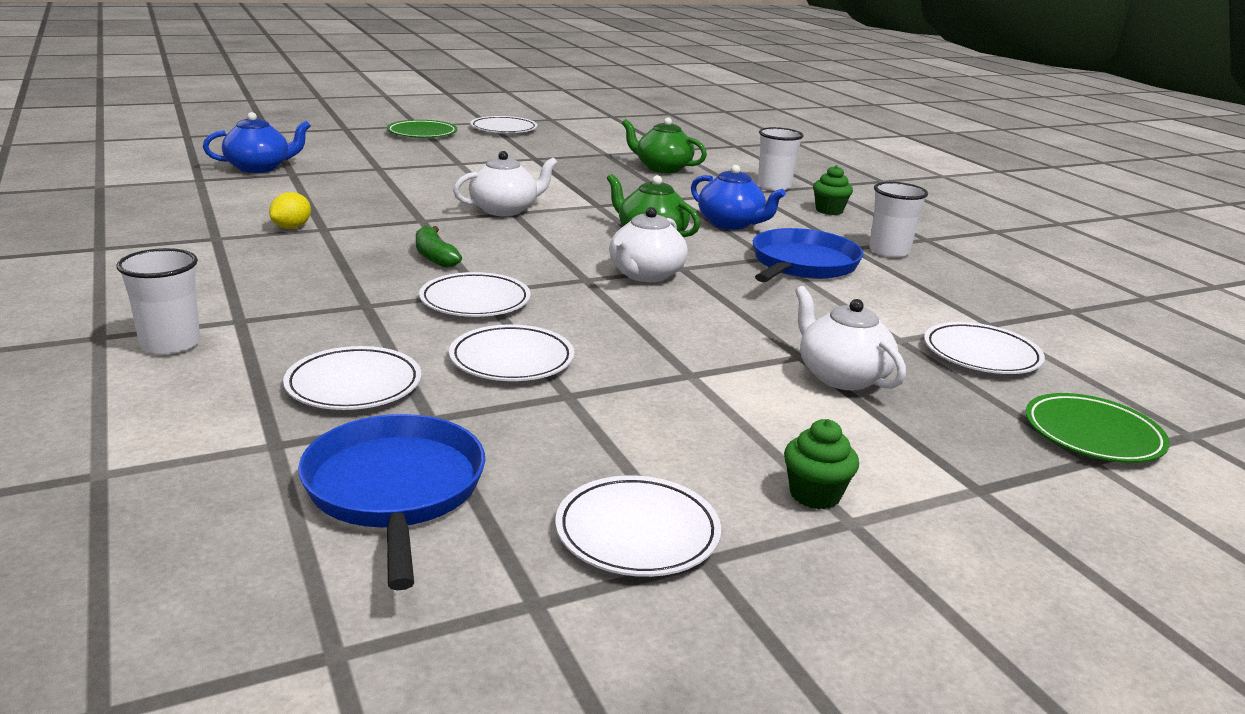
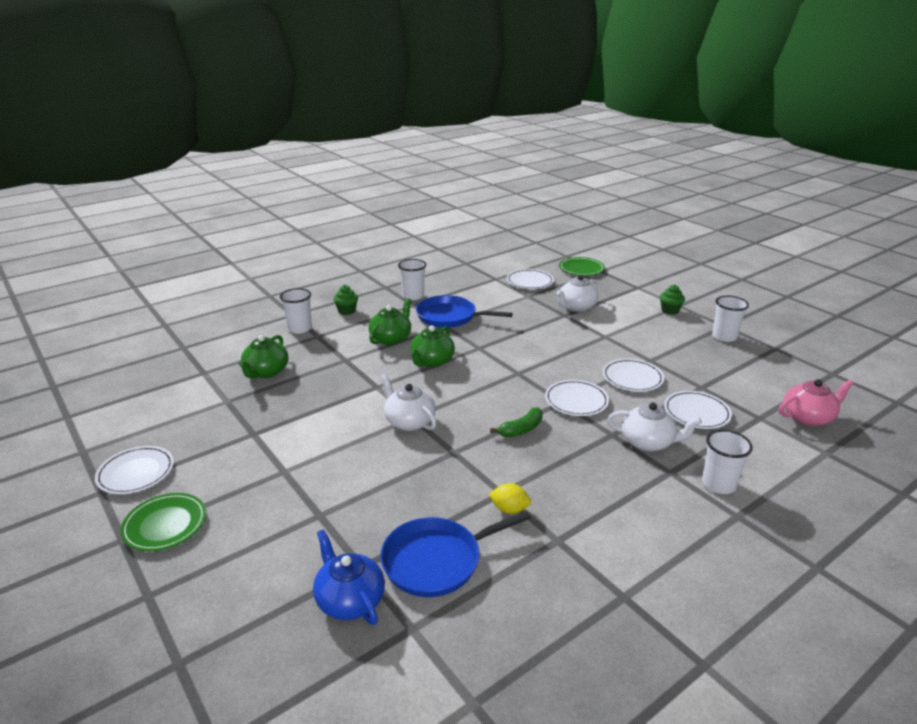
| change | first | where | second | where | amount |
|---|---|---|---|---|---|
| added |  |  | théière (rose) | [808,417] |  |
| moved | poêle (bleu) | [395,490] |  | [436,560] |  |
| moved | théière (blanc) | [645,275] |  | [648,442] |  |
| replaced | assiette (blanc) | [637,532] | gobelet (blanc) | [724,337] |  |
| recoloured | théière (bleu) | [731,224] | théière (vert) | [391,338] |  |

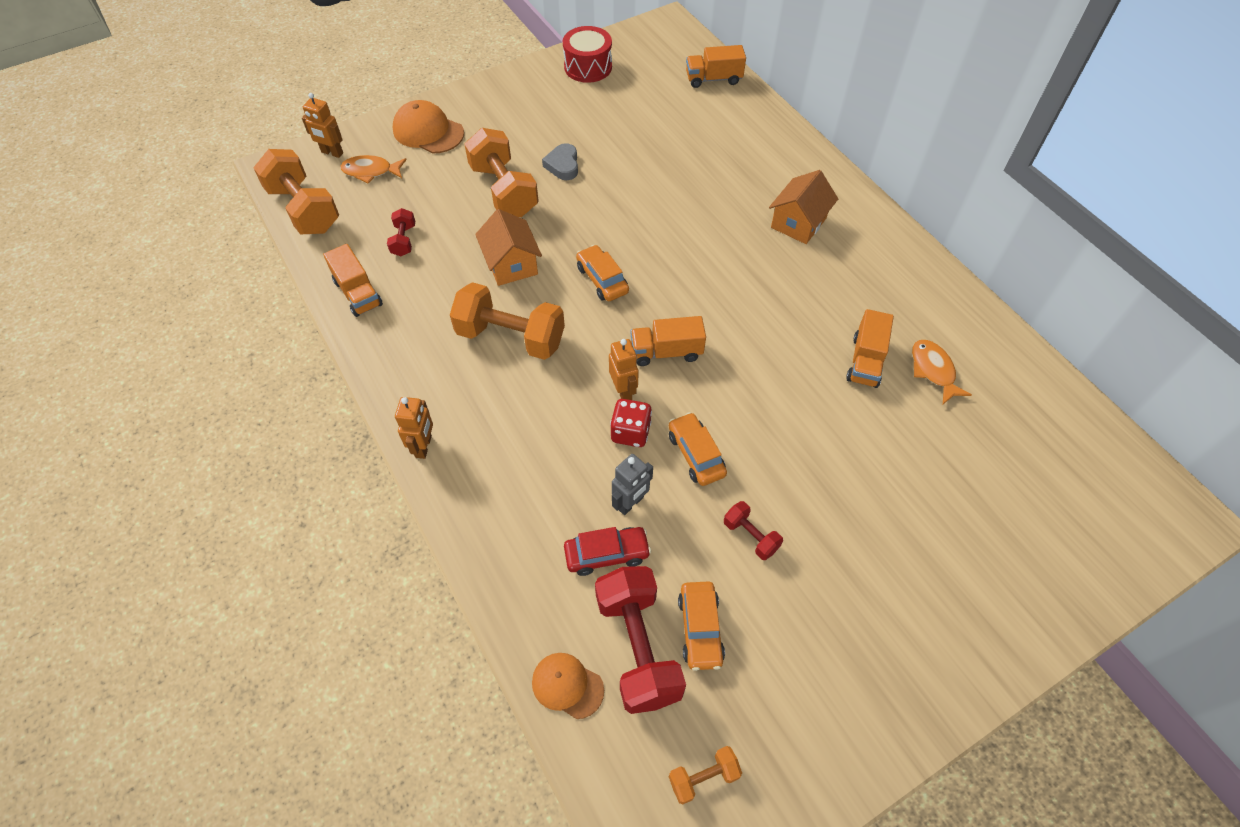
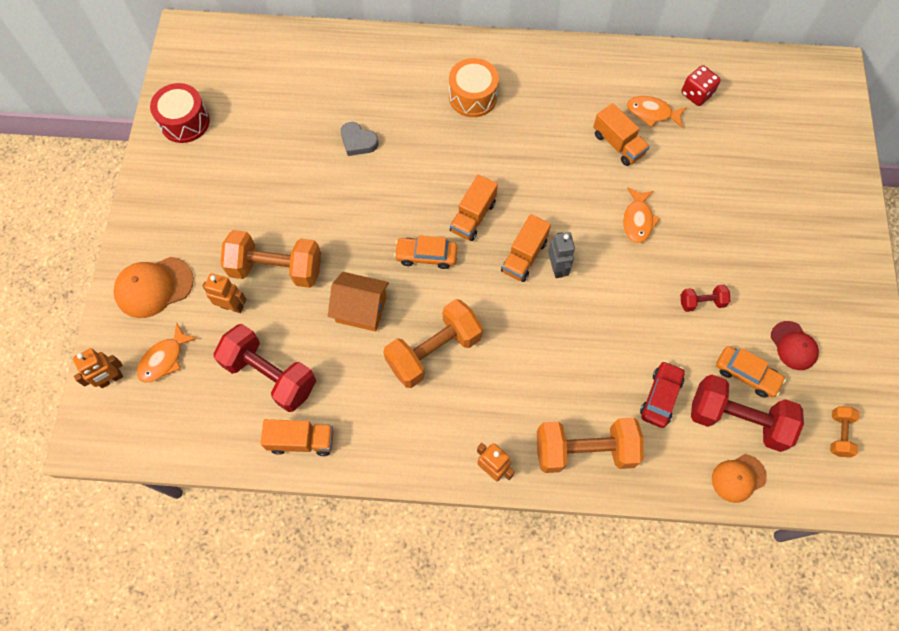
| change | first | where | second | where | amount |
|---|---|---|---|---|---|
| removed | voiture (orange) | [696,454] |  |  |  |
| added |  |  | poisson (orange) | [637,220] |  |
| added |  |  | casquette (rouge) | [793,346] |  |
| moved | haltère (orange) | [304,209] |  | [585,451] |  |
| moved | cœur (gris) | [563,165] |  | [358,142] |  |
| moved | robot (orange) | [623,391] |  | [232,306] |  |
| moved | dé (rouge) | [630,432] |  | [696,94] |  |
| moved | robot (gris) | [630,503] |  | [557,268] |  |
| moved | camion (orange) | [713,79] |  | [473,217] |  |
| replaced | maison (orange) | [798,223] | tambour (orange) | [473,97] |  |
| resized | haltère (rouge) | [404,240] |  | [270,375] | x2.07 |

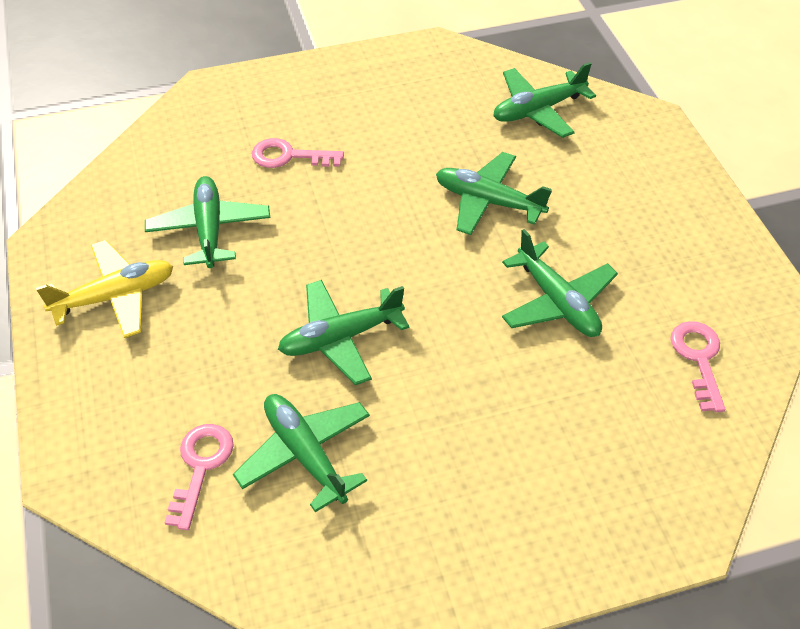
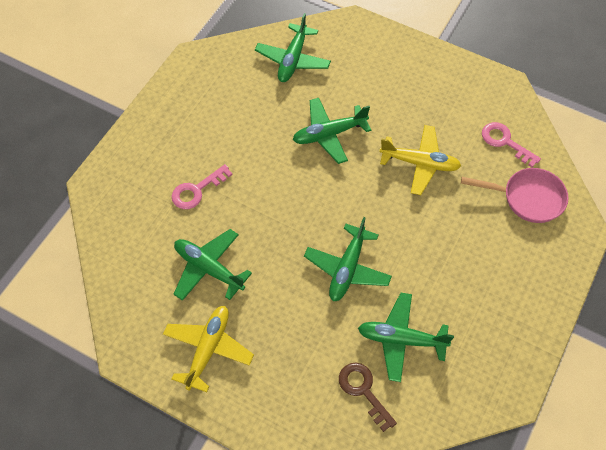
| change | first | where | second | where | amount |
|---|---|---|---|---|---|
| added |  |  | poêle (rose) | [528,198] |  |
| recoloured | clé (rose) | [200,467] | clé (marron) | [363,391] |  |
| recoloured | avion (vert) | [557,302] | avion (jaune) | [419,163] |  |

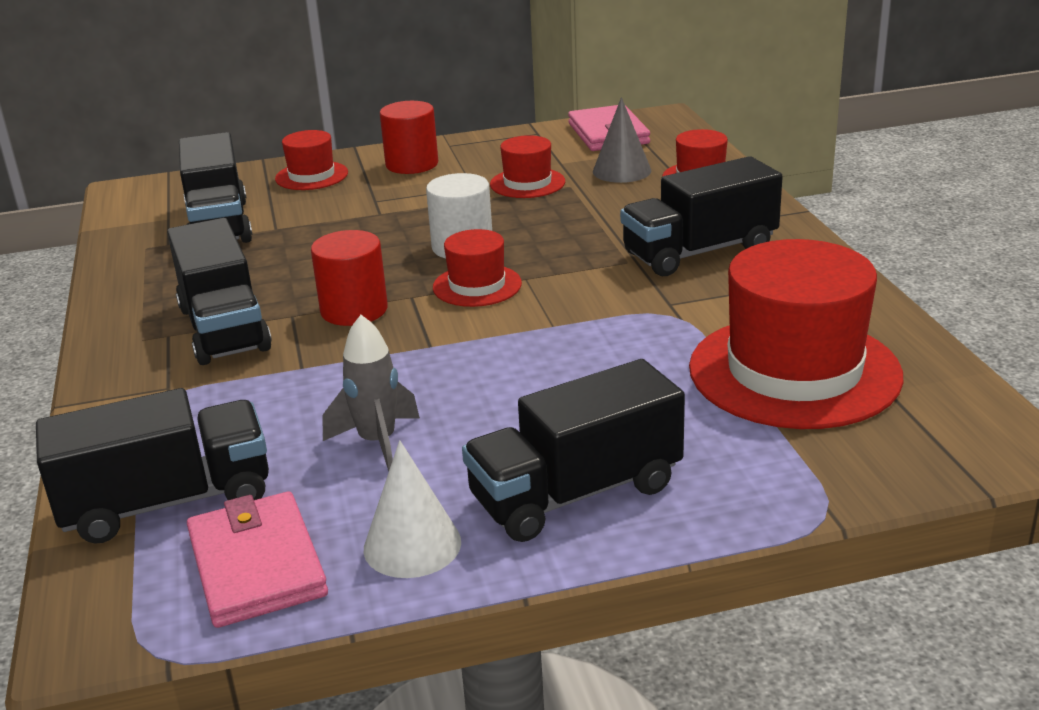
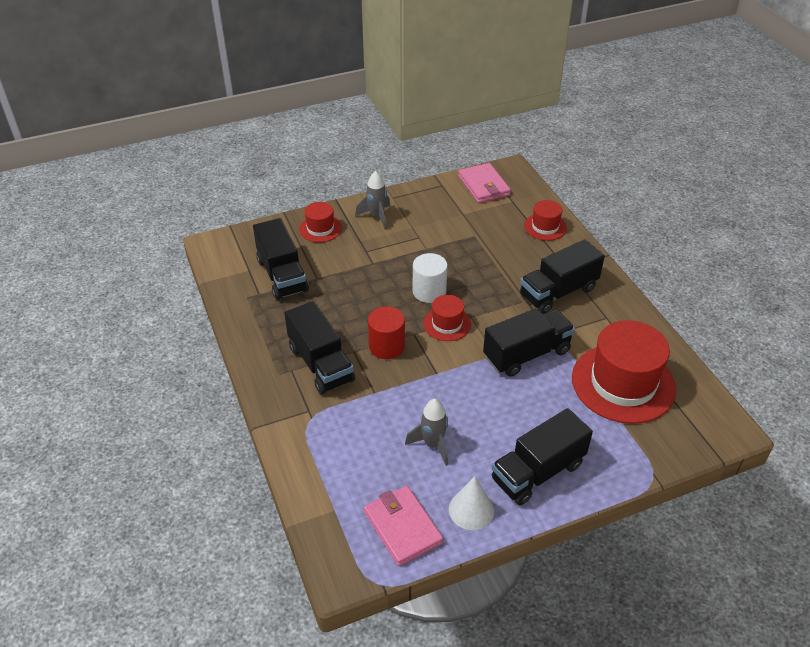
| change | first | where | second | where | amount |
|---|---|---|---|---|---|
| removed | chapeau (rouge) | [527,183] |  |  |  |
| removed | cône (gris) | [621,171] |  |  |  |
| moved | camion (noir) | [168,502] |  | [526,354] |  |
| replaced | cylindre (rouge) | [412,164] | fusée (gris) | [376,217] |  |

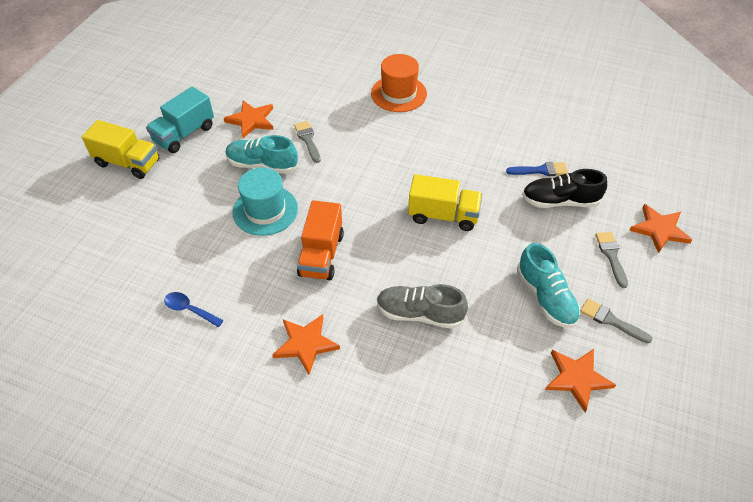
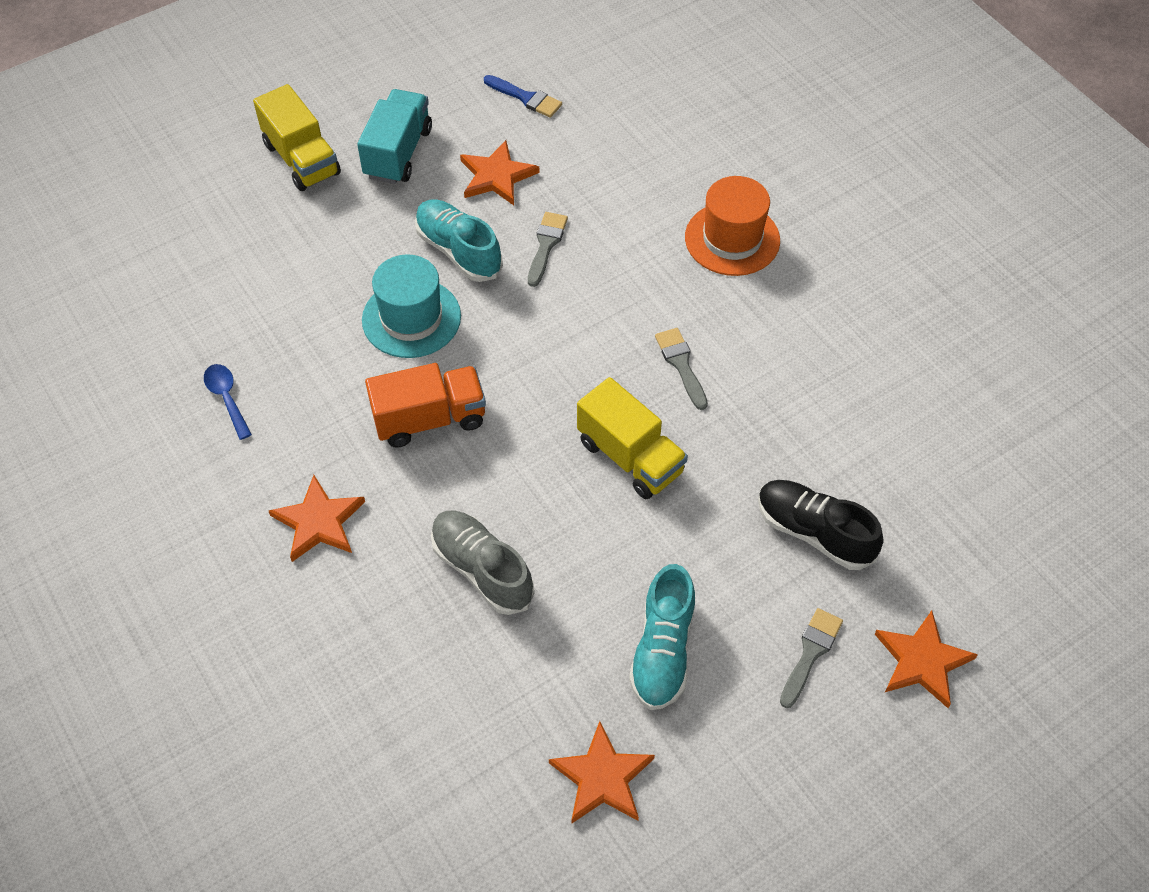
| change | first | where | second | where | amount |
|---|---|---|---|---|---|
| moved | pinceau (bleu) | [541,170] |  | [526,98] |  |
| moved | pinceau (gris) | [611,320] |  | [681,364] |  |
| turned | camion (turquoise) | [184,134] |  | [398,153] | 120 degrees clockwise |
| turned | camion (orange) | [321,255] |  | [430,419] | 150 degrees counterclockwise |

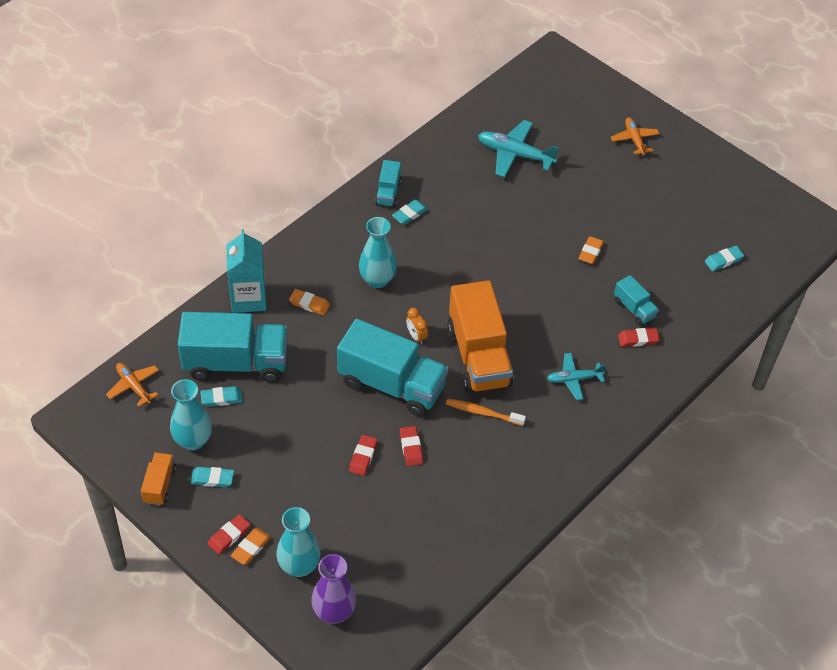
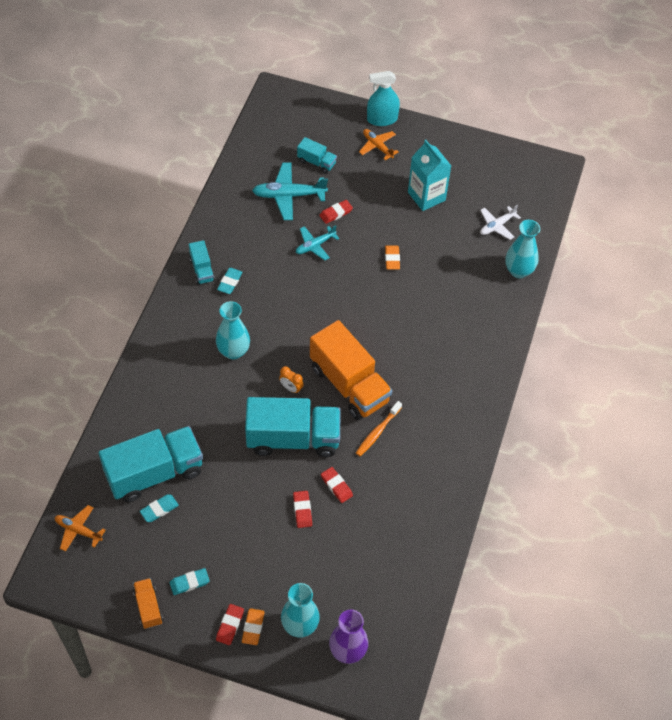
| change | first | where | second | where | amount |
|---|---|---|---|---|---|
| removed | gomme (orange) | [309,304] |  |  |  |
| added |  |  | vaporisateur (turquoise) | [382,119] |  |
| moved | vase (turquoise) | [193,440] |  | [518,271] |  |
| moved | brique de lait (turquoise) | [248,298] |  | [426,196] |  |
| moved | avion (turquoise) | [574,379] |  | [315,245] |  |
| moved | camion (turquoise) | [634,309] |  | [316,162] |  |
| moved | gomme (rouge) | [638,339] |  | [336,213] |  |
| replaced | gomme (turquoise) | [723,260] | avion (blanc) | [497,226] |  |
| turned | brosse à dents (orange) | [483,412] |  | [377,432] | 45 degrees counterclockwise |

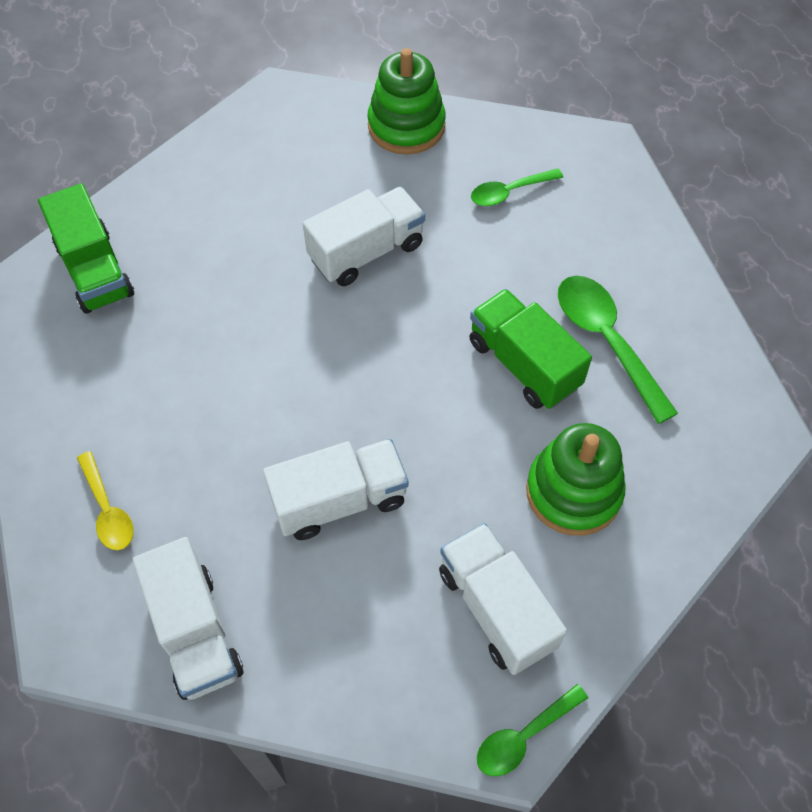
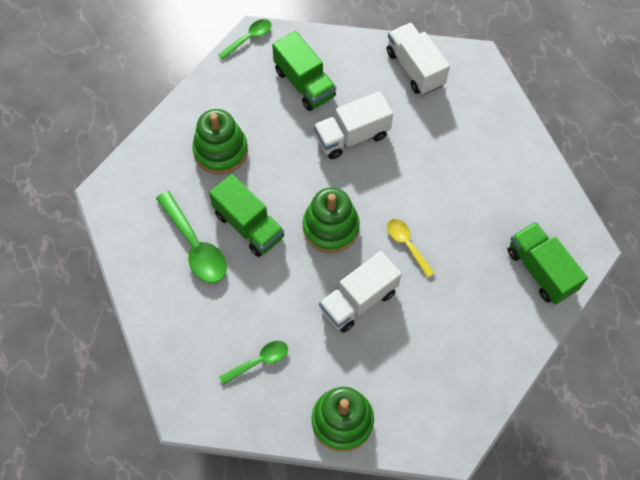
| change | first | where | second | where | amount |
|---|---|---|---|---|---|
| removed | camion (blanc) | [496,608] |  |  |  |
| added |  |  | camion (vert) | [304,83] |  |
| added |  |  | jouet à empiler (vert) | [330,227] |  |
| moved | cuillère (jaune) | [108,510] |  | [407,244] |  |

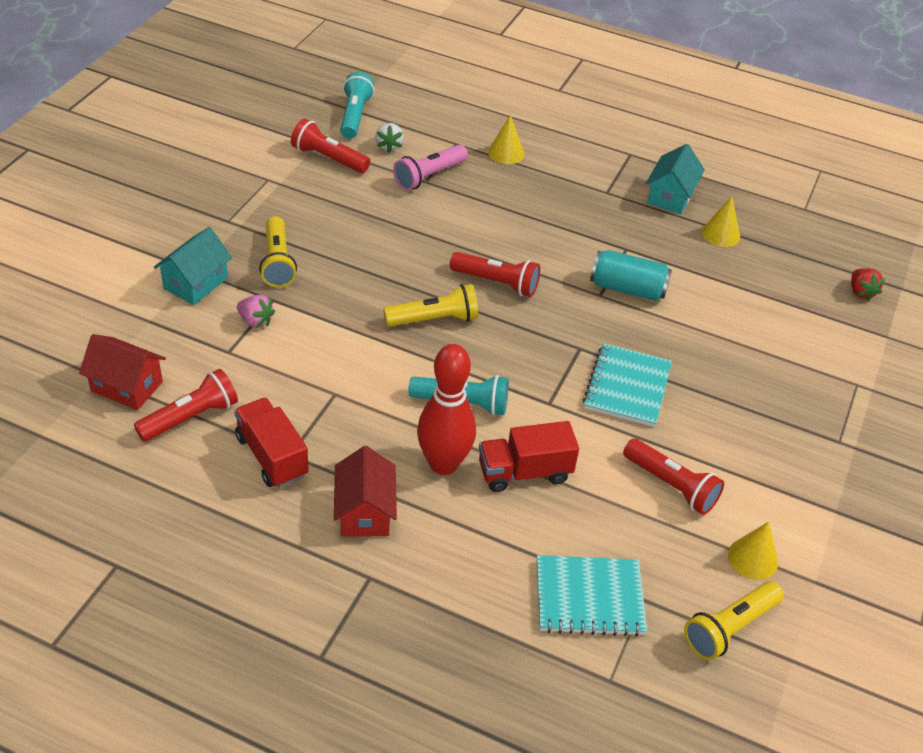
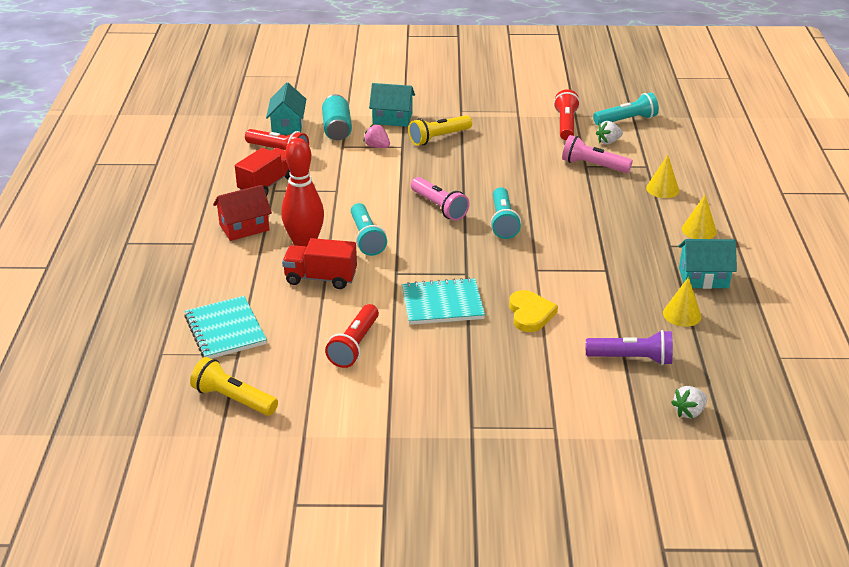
| change | first | where | second | where | amount |
|---|---|---|---|---|---|
| added |  |  | cœur (jaune) | [530,314] |  |
| added |  |  | lampe de poche (violet) | [631,358] |  |
| moved | canette (turquoise) | [627,288] |  | [337,129] |  |
| moved | cône (jaune) | [753,558] |  | [699,230] |  |
| recoloured | maison (rouge) | [127,386] | maison (turquoise) | [287,126] |  |
| recoloured | lampe de poche (jaune) | [434,319] | lampe de poche (rose) | [439,207] |  |
| recoloured | lampe de poche (rouge) | [496,283] | lampe de poche (turquoise) | [503,222] |  |
| recoloured | fraise (rouge) | [861,292] | fraise (blanc) | [689,412] |  |
| turned | fraise (rose) | [255,321] |  | [377,147] | 120 degrees clockwise |
| turned | camion (rouge) | [524,472] |  | [321,278] | 45 degrees counterclockwise |

